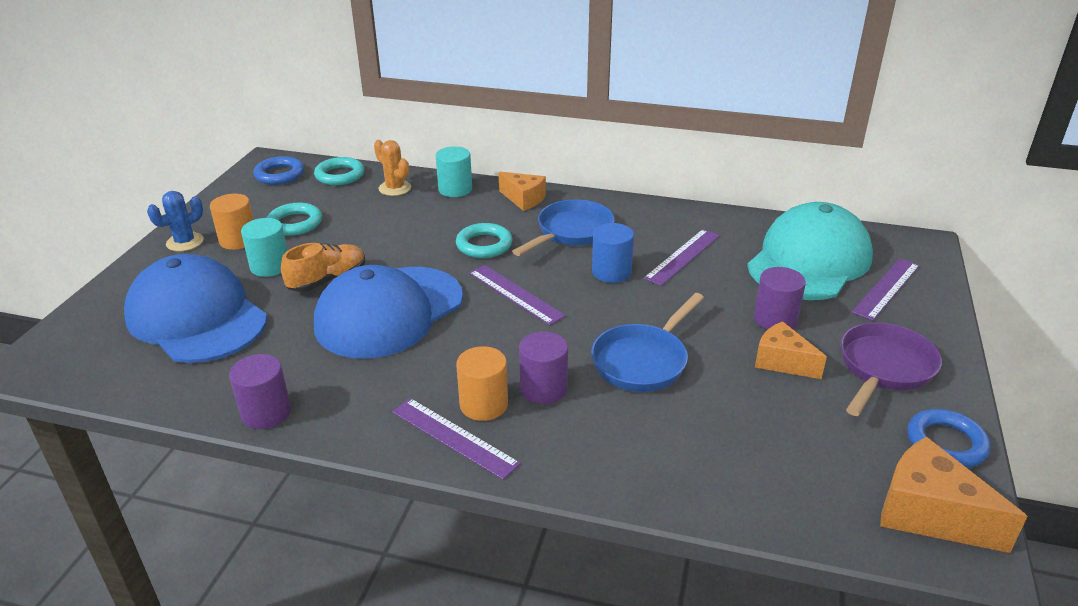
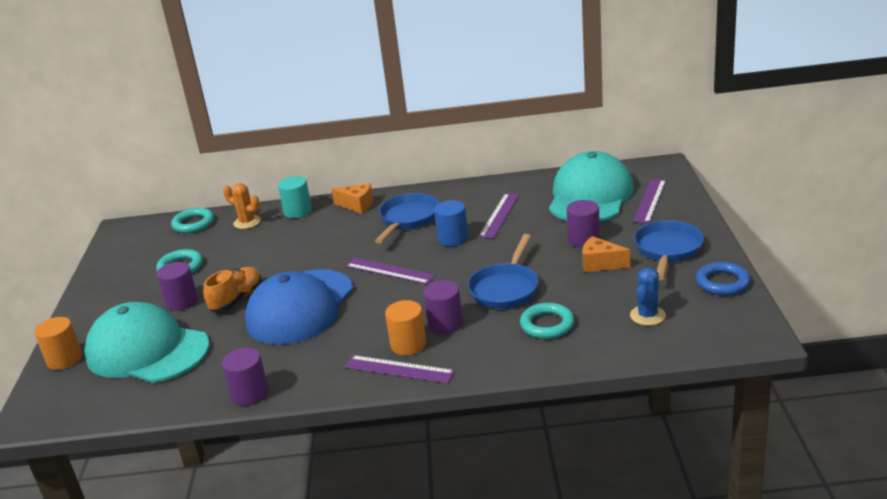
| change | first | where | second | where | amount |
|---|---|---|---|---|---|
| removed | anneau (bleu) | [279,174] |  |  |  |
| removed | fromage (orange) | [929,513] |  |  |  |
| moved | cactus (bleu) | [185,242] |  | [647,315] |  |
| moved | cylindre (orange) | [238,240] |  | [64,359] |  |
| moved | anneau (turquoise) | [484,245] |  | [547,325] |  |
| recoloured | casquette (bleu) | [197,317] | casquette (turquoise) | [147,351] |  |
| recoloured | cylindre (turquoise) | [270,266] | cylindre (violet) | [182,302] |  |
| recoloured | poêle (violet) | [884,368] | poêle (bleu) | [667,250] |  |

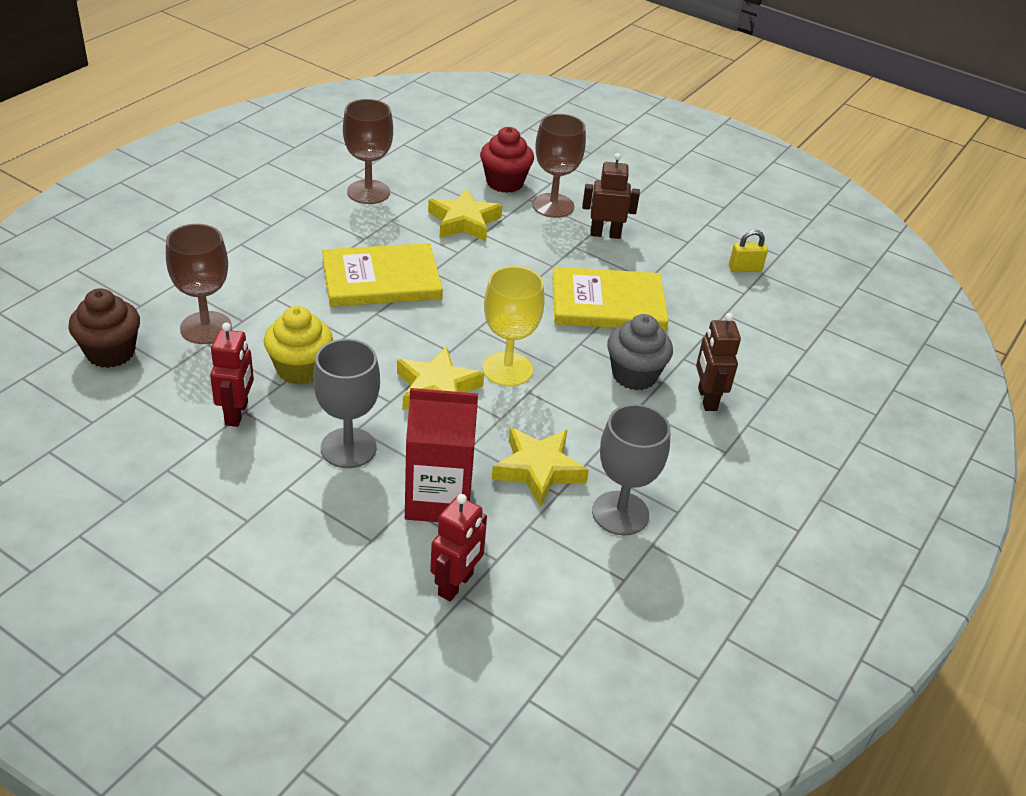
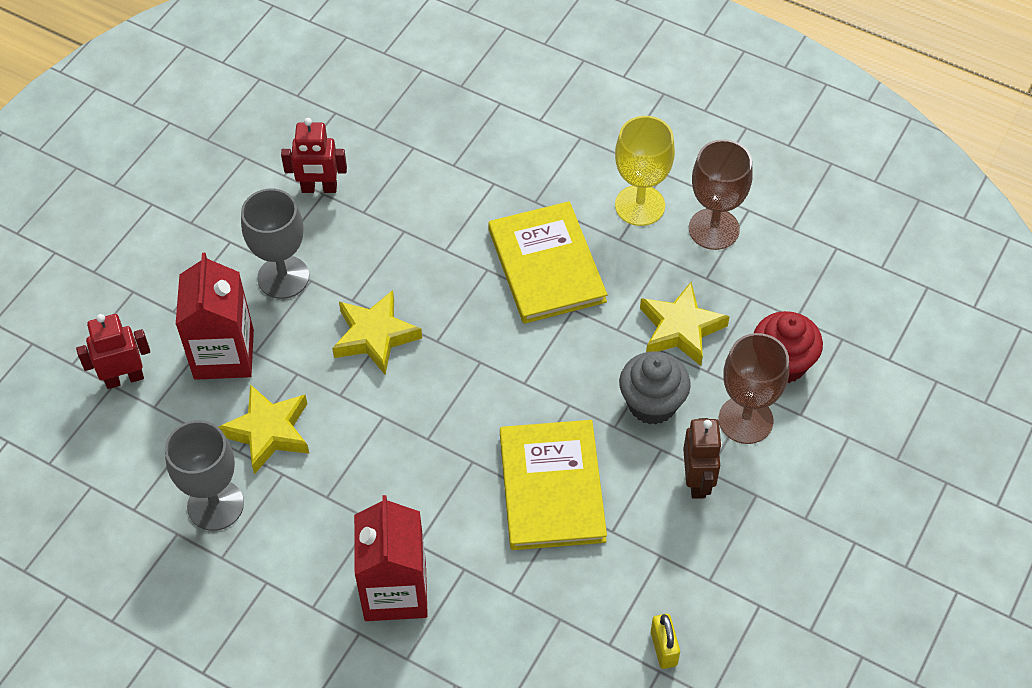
| change | first | where | second | where | amount |
|---|---|---|---|---|---|
| removed | muffin (marron) | [110,353] |  |  |  |
| removed | verre à pied (marron) | [206,328] |  |  |  |
| removed | muffin (jaune) | [300,369] |  |  |  |
| moved | verre à pied (jaune) | [507,369] |  | [640,205] |  |
| moved | muffin (gris) | [634,375] |  | [652,404] |  |
| replaced | robot (marron) | [706,399] | brique de lait (rouge) | [395,591] |  |
| turned | robot (rouge) | [456,584] |  | [124,378] | 135 degrees clockwise |

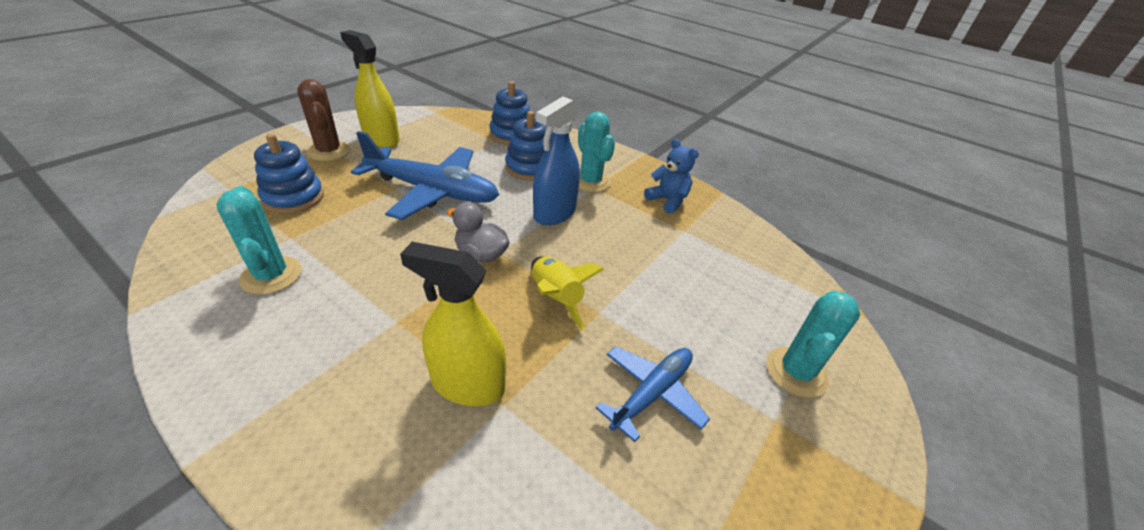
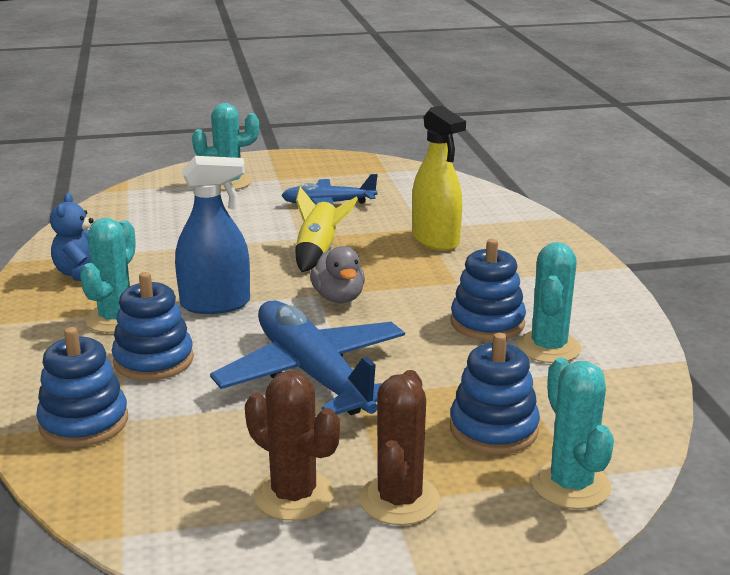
| change | first | where | second | where | amount |
|---|---|---|---|---|---|
| added |  |  | jouet à empiler (bleu) | [487,323] |  |
| added |  |  | cactus (turquoise) | [570,485] |  |
| replaced | vaporisateur (jaune) | [381,139] | cactus (marron) | [294,496] |  |

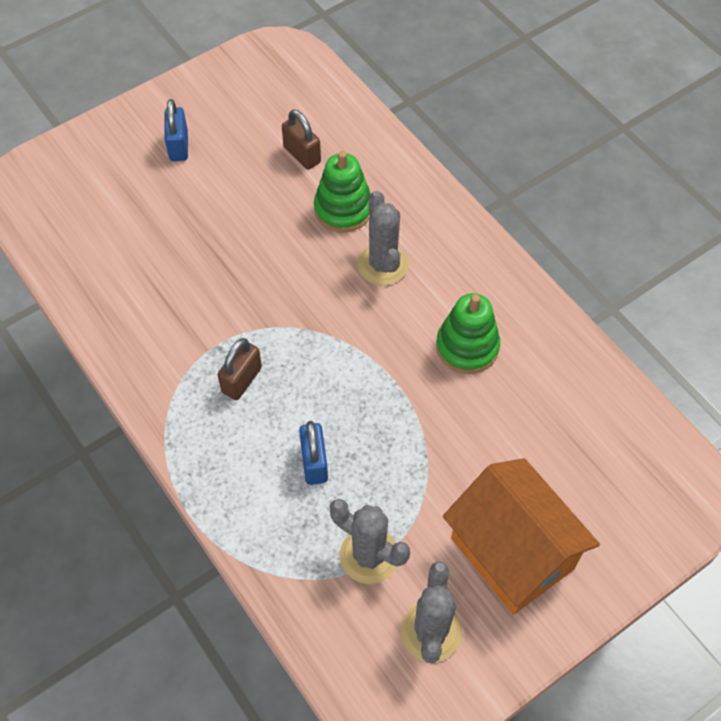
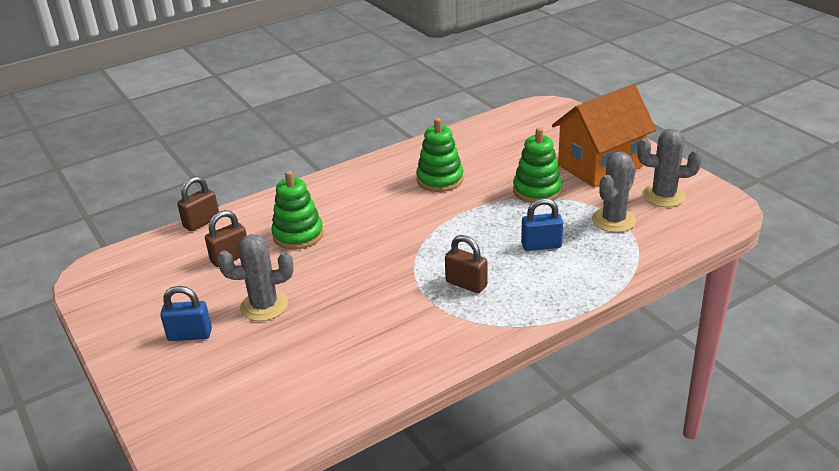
| change | first | where | second | where | amount |
|---|---|---|---|---|---|
| added |  |  | cadenas (marron) | [201,222] |  |
| added |  |  | jouet à empiler (vert) | [537,190] |  |
| moved | cactus (gris) | [383,265] |  | [264,306] |  |

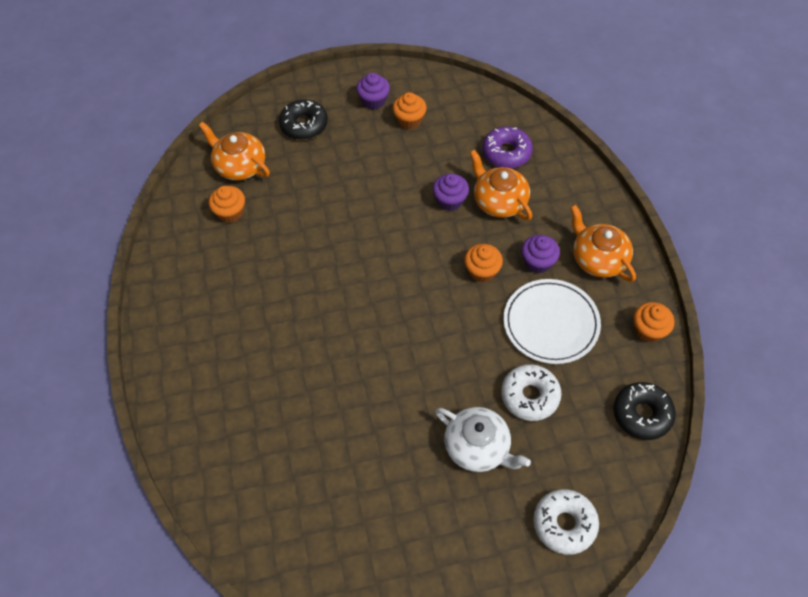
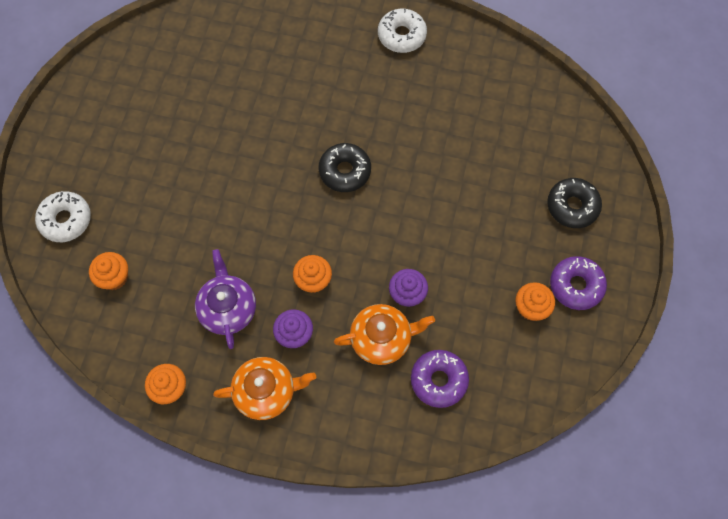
| change | first | where | second | where | amount |
|---|---|---|---|---|---|
| removed | théière (orange) | [240,166] |  |  |  |
| removed | théière (blanc) | [478,447] |  |  |  |
| moved | muffin (orange) | [230,212] |  | [114,277] |  |
| moved | beignet (blanc) | [530,396] |  | [401,35] |  |
| moved | beignet (noir) | [642,414] |  | [345,171] |  |
| replaced | muffin (violet) | [374,101] | beignet (violet) | [576,285] |  |
| replaced | assiette (blanc) | [551,323] | théière (violet) | [228,308] |  |

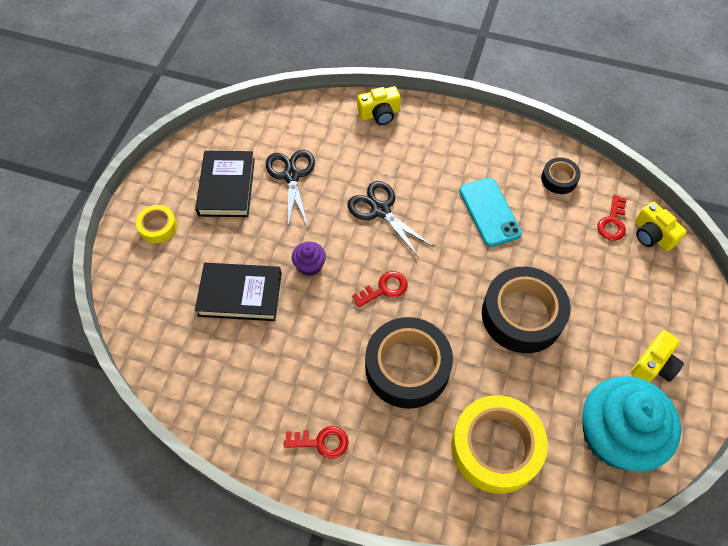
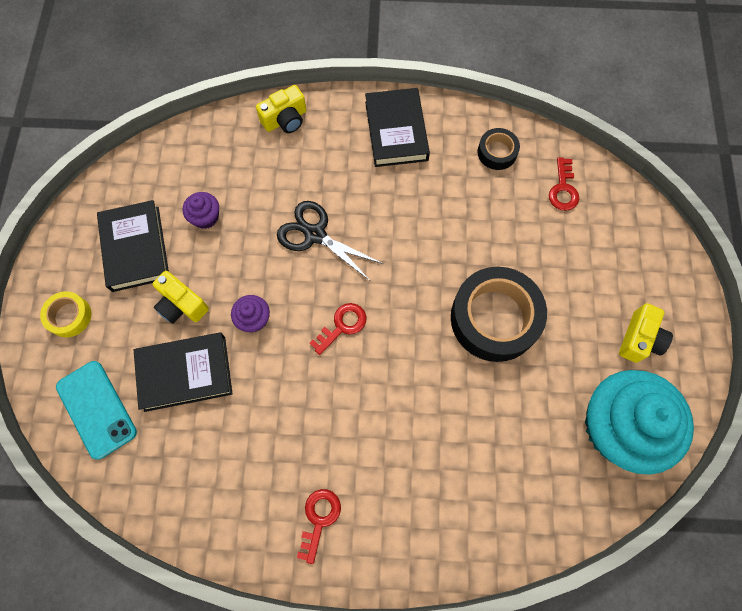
| change | first | where | second | where | amount |
|---|---|---|---|---|---|
| removed | ruban adhésif (noir) | [407,367] |  |  |  |
| removed | ruban adhésif (jaune) | [495,447] |  |  |  |
| added |  |  | livre (noir) | [396,131] |  |
| moved | téléphone (turquoise) | [489,212] |  | [96,409] |  |
| moved | appareil photo (jaune) | [652,235] |  | [182,305] |  |
| replaced | ciseaux (noir) | [291,176] | muffin (violet) | [206,217] |  |
| turned | clé (rouge) | [322,442] |  | [319,519] | 60 degrees counterclockwise |

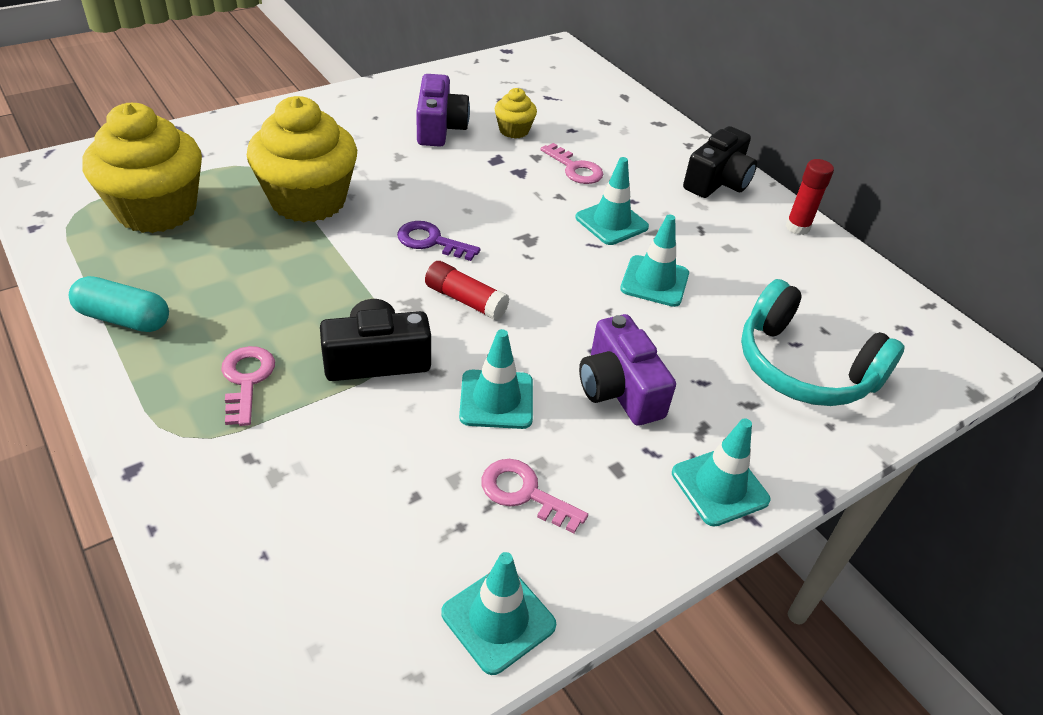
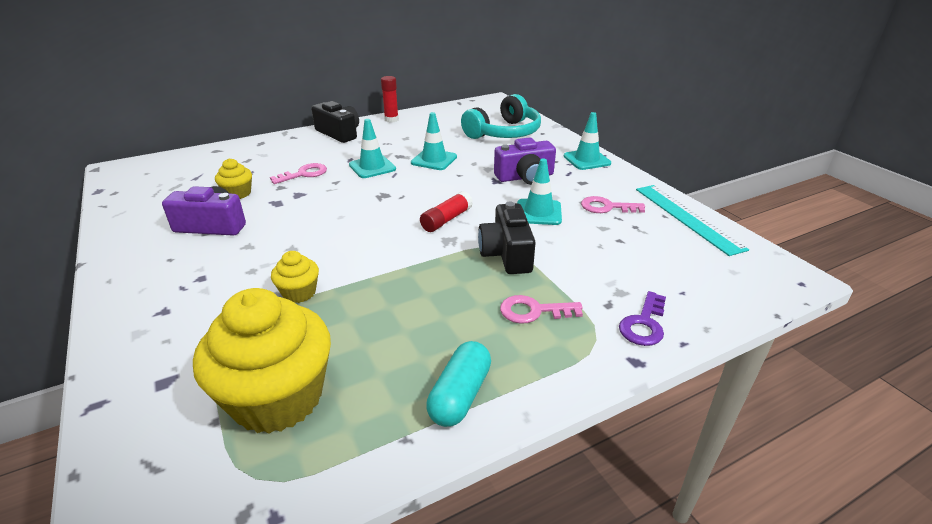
| change | first | where | second | where | amount |
|---|---|---|---|---|---|
| moved | clé (violet) | [431,241] |  | [644,324] |  |
| replaced | cône de chantier (turquoise) | [498,619] | règle (turquoise) | [687,217] |  |
| turned | clé (rose) | [524,493] |  | [607,207] | 60 degrees clockwise |
| resized | muffin (jaune) | [308,200] |  | [299,293] | x0.47 |

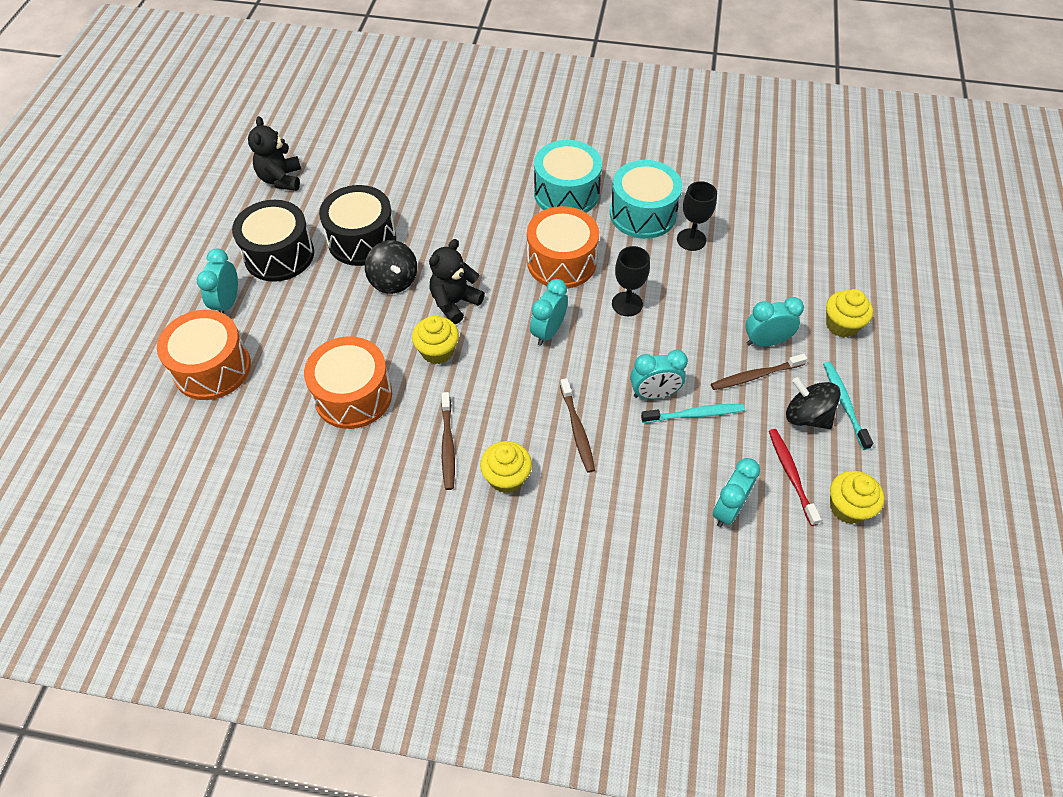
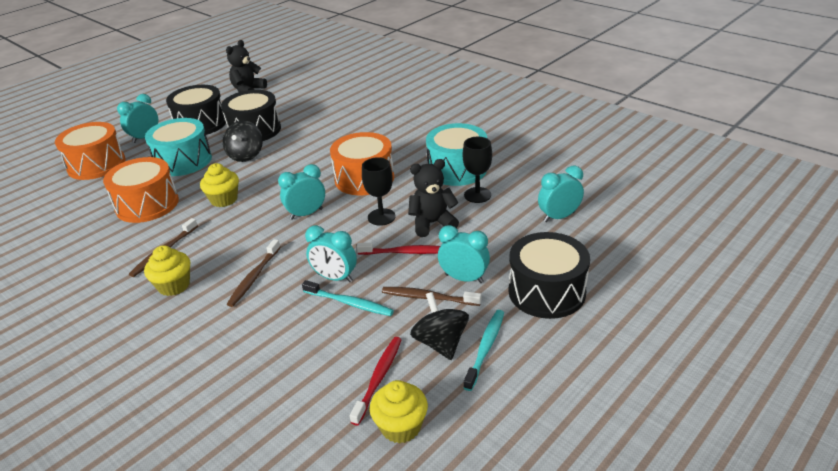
| change | first | where | second | where | amount |
|---|---|---|---|---|---|
| added |  |  | brosse à dents (rouge) | [406,252] |  |
| moved | ours en peluche (noir) | [455,303] |  | [432,223] |  |
| moved | tambour (turquoise) | [566,193] |  | [183,161] |  |
| moved | réveil (turquoise) | [728,509] |  | [559,217] |  |
| replaced | muffin (jaune) | [841,325] | tambour (noir) | [546,292] |  |

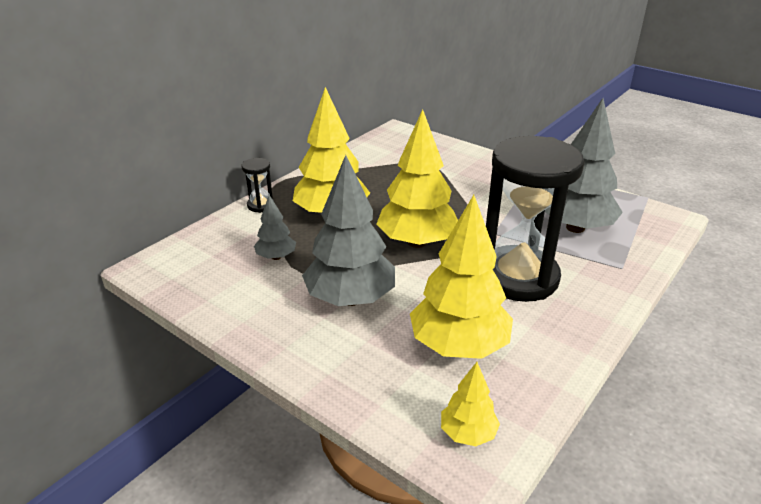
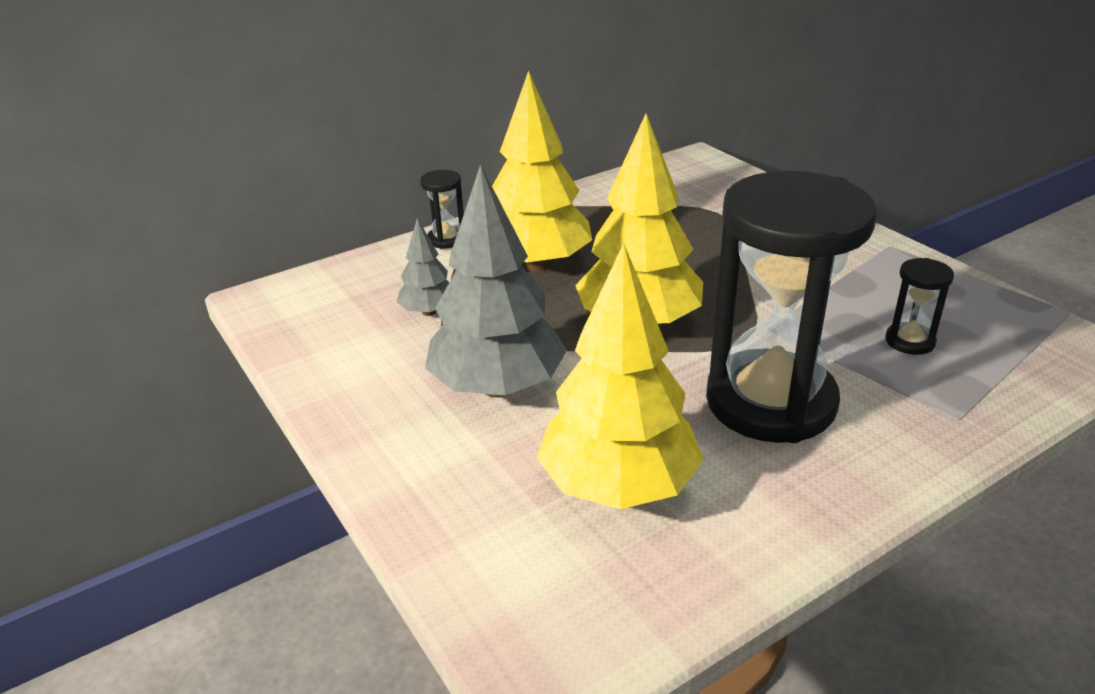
| change | first | where | second | where | amount |
|---|---|---|---|---|---|
| removed | arbre (jaune) | [468,434] |  |  |  |
| replaced | arbre (gris) | [575,228] | sablier (noir) | [910,341] |  |

